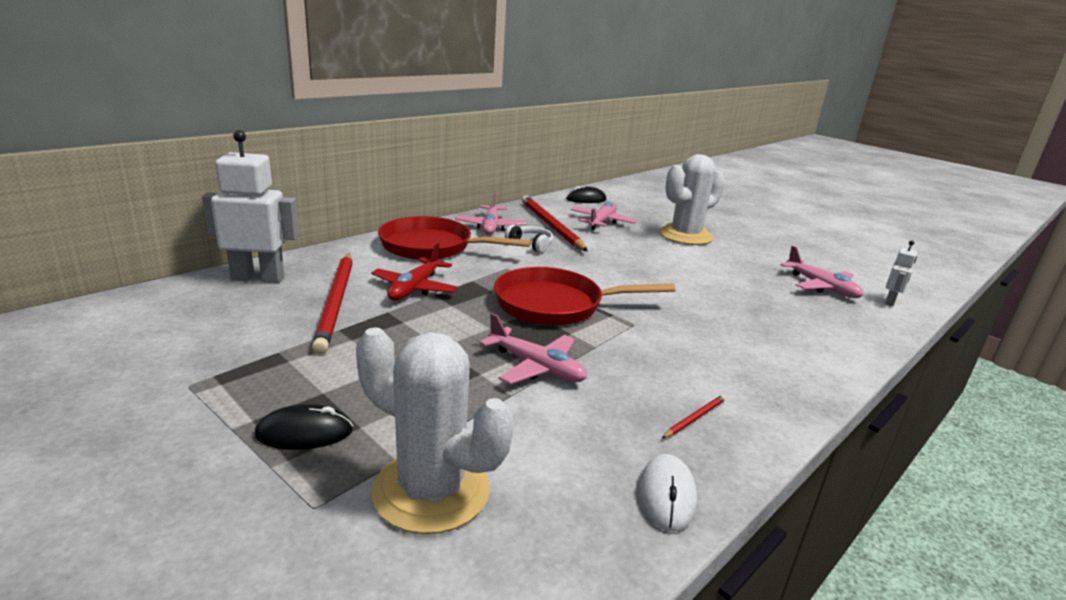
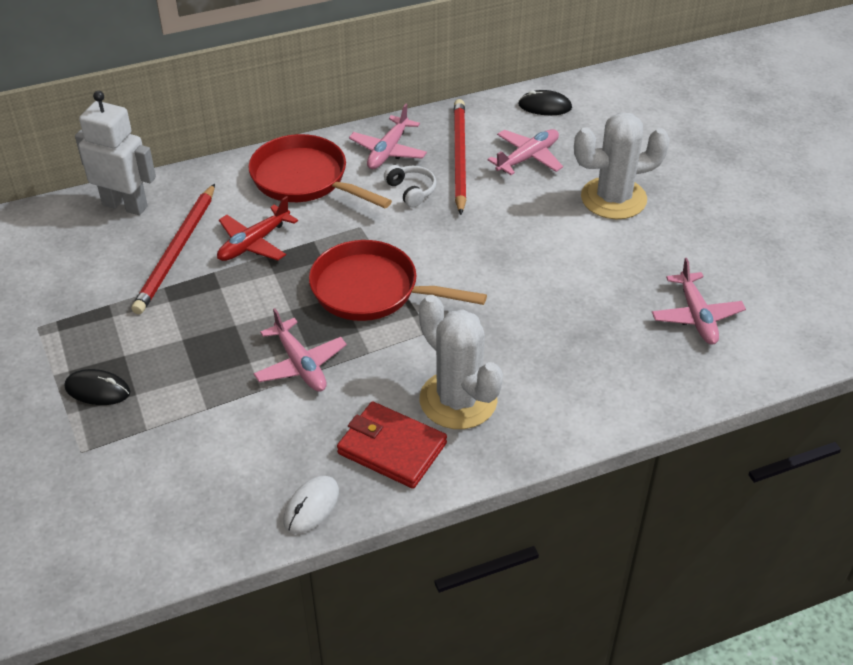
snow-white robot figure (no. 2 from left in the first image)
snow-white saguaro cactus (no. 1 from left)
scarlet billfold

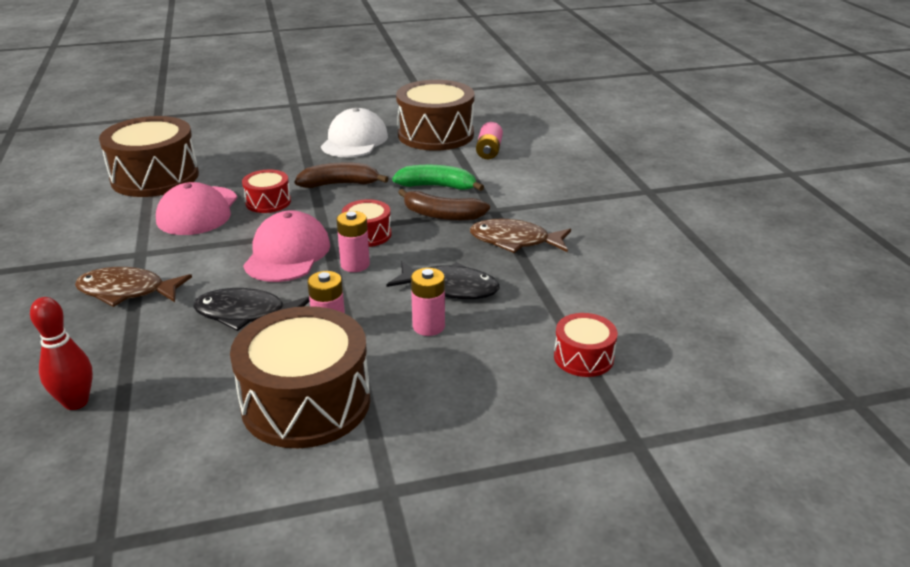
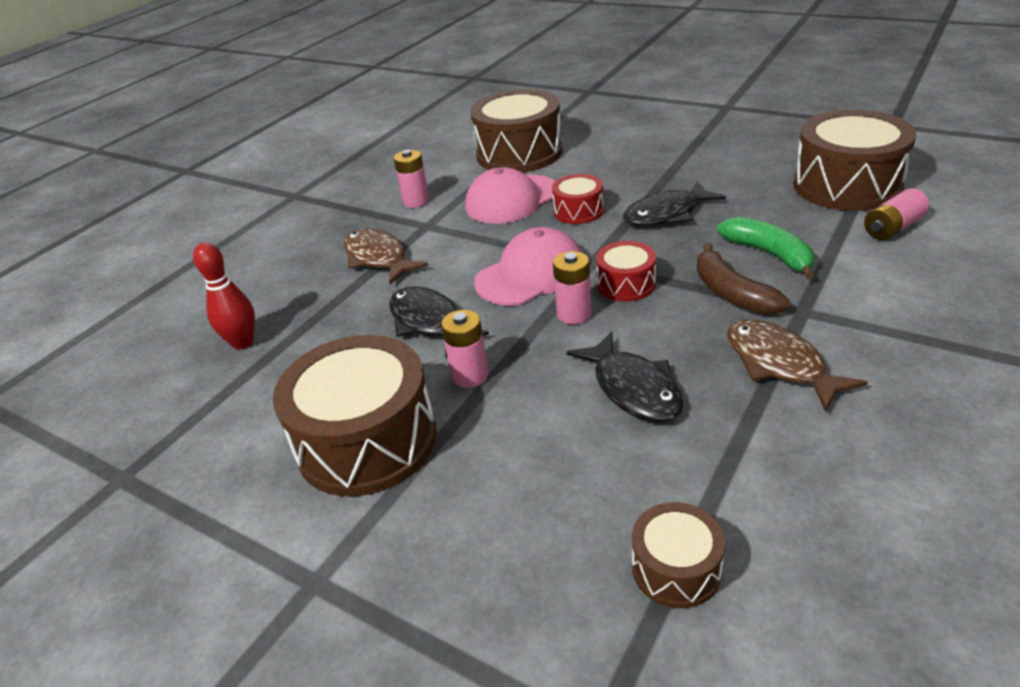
snow-white peaked cap
rose-pink battery (no. 1 from left)
ebony toy fish (no. 3 from left)
brown snare drum (no. 3 from left)

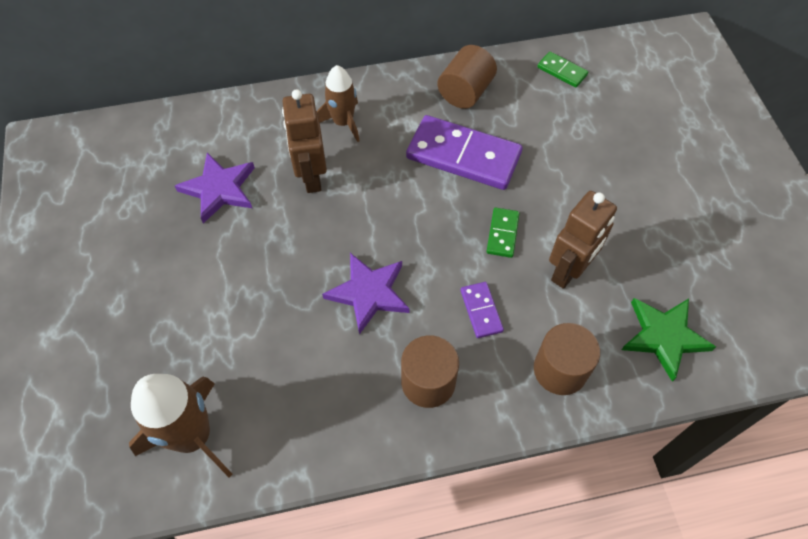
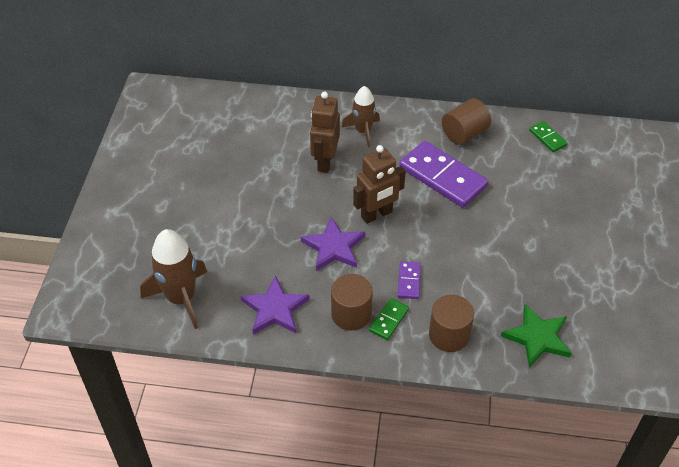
purple star shape (no. 1 from left)
emerald domino piece (no. 1 from left)
brown robot figure (no. 2 from left)

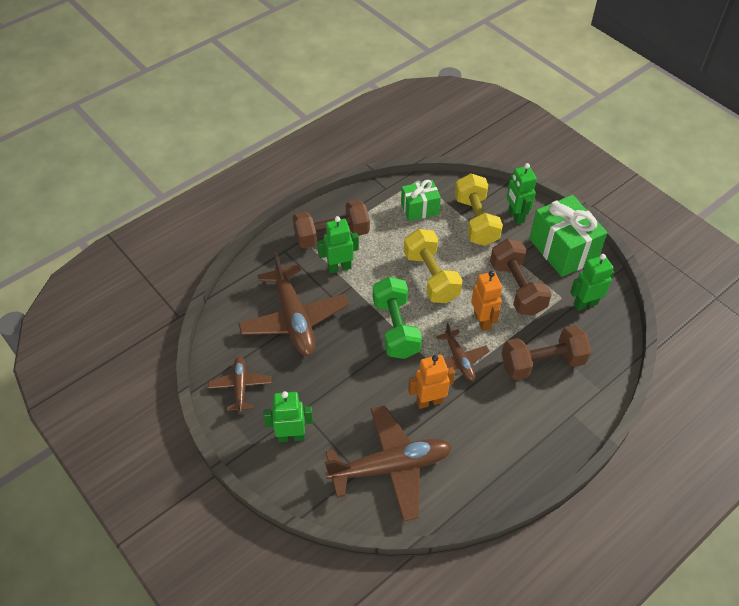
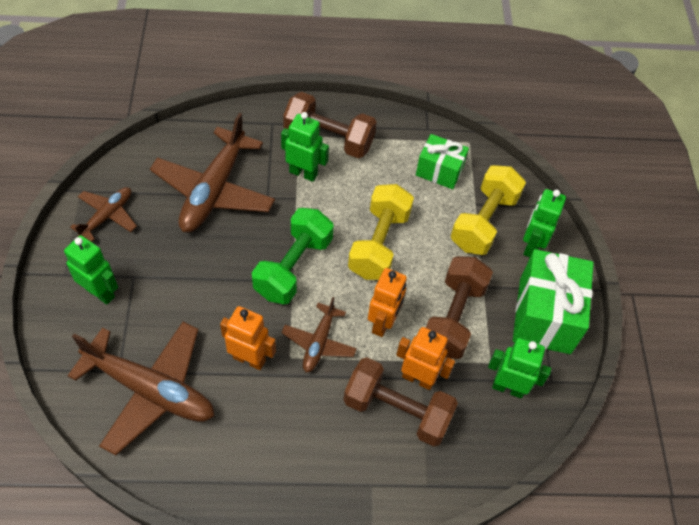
bright orange robot figure (no. 3 from left)

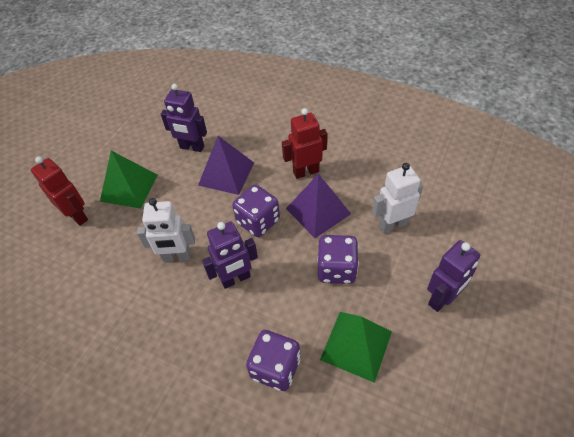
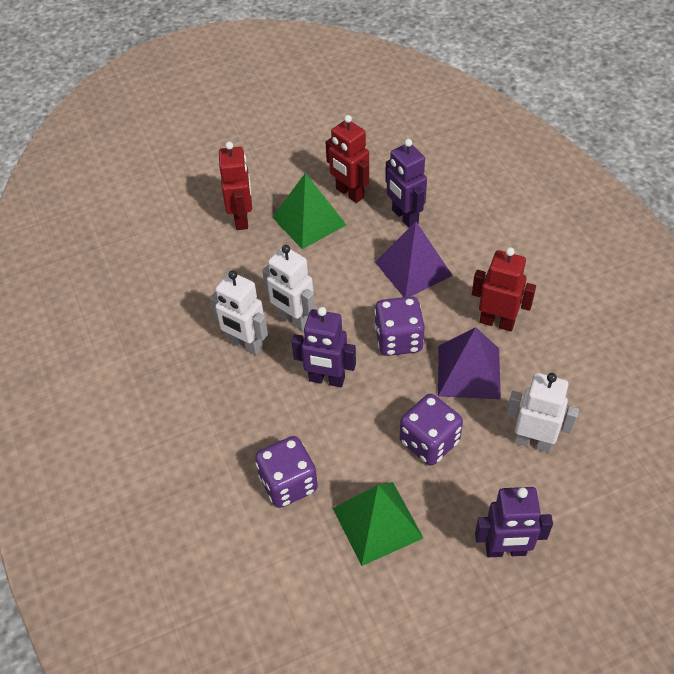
snow-white robot figure (no. 1 from left)
scarlet robot figure (no. 2 from left)

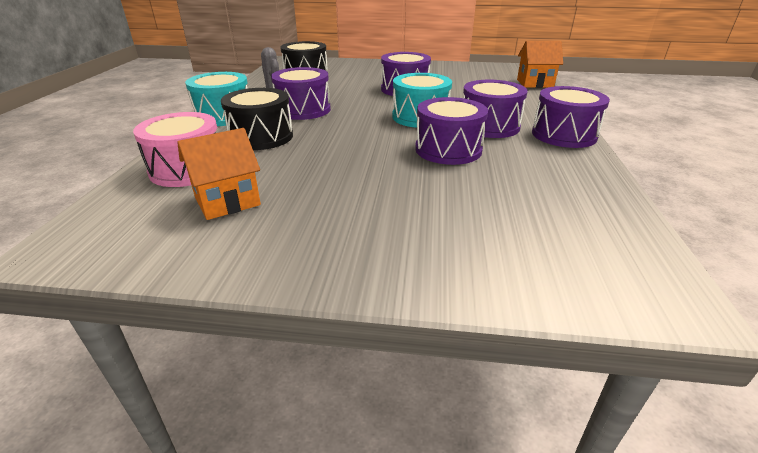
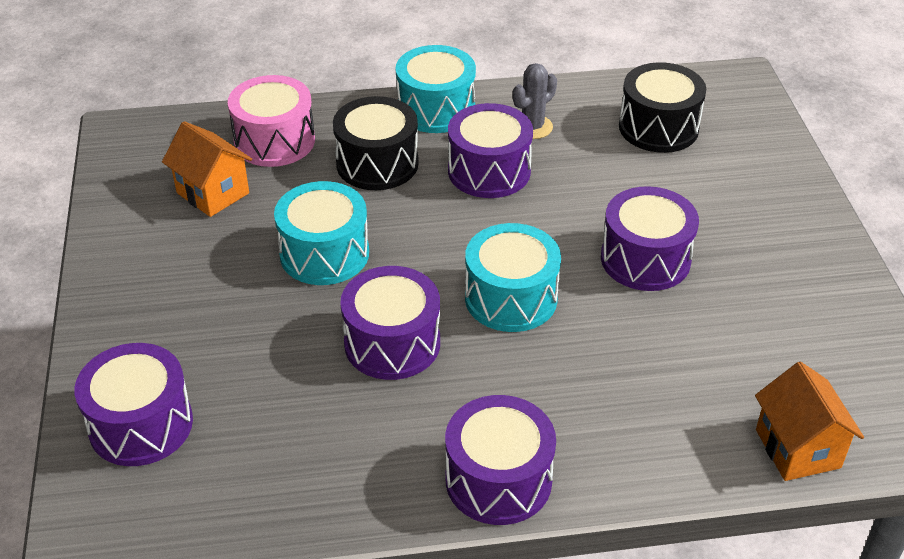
aqua snare drum (no. 1 from left)
purple snare drum (no. 1 from left)

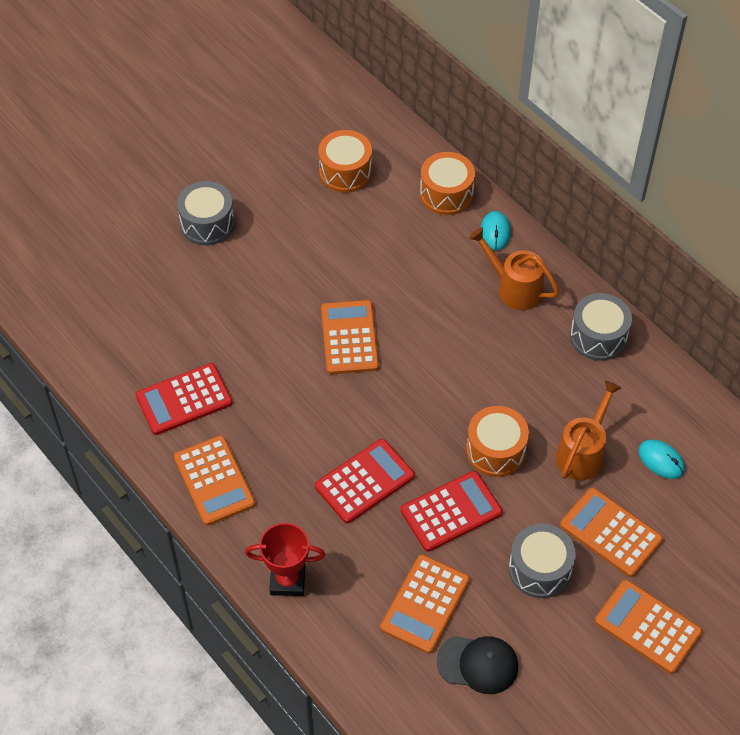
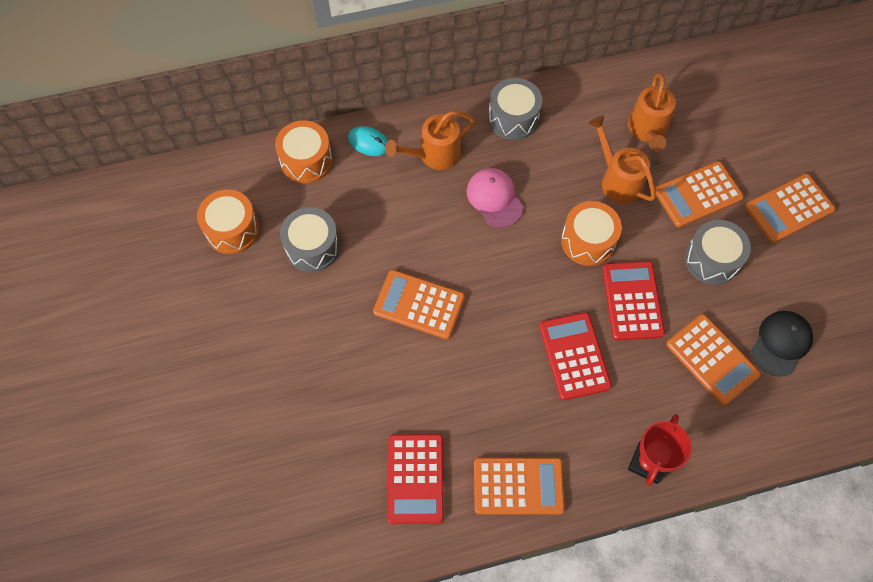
rose-pink peaked cap
gray snare drum (no. 1 from left)
bright orange watering can (no. 3 from left)

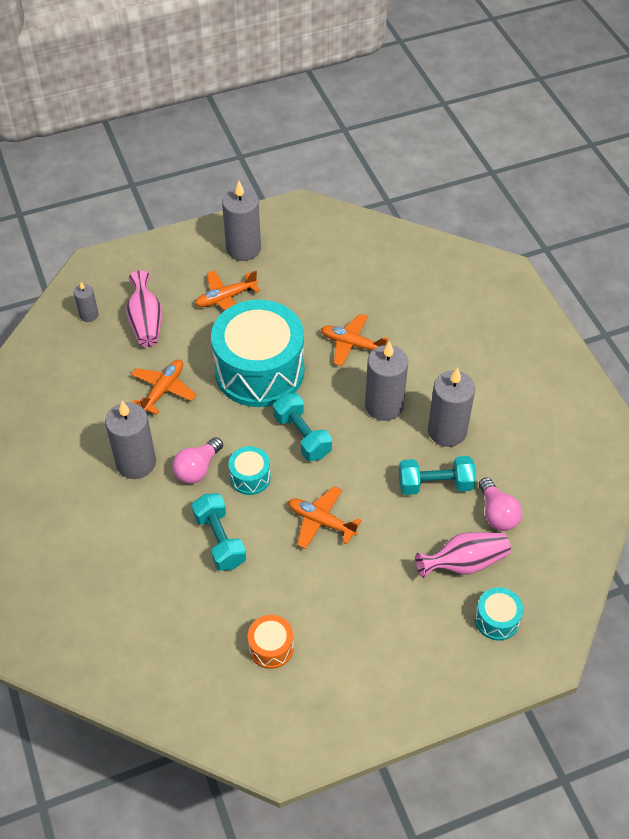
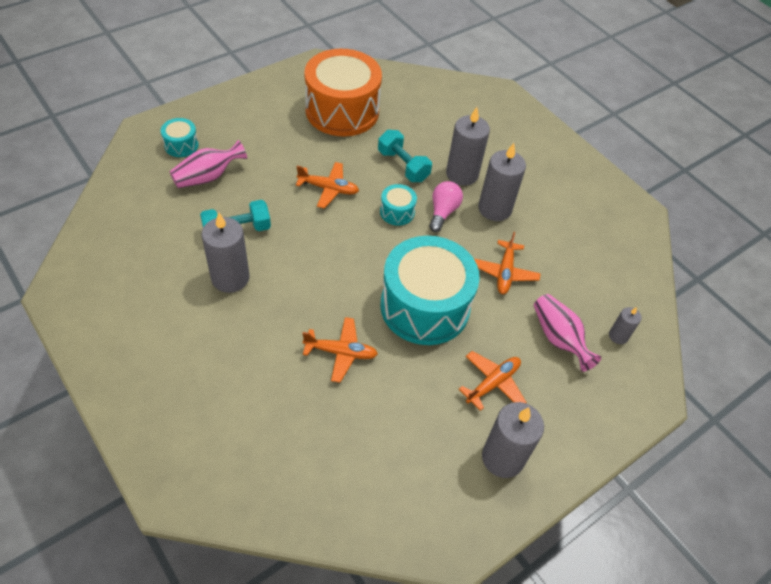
aqua dumbbell (no. 2 from left in the first image)
rose-pink lightbulb (no. 2 from left in the first image)
gray wax candle (no. 2 from left)
bright orange snare drum

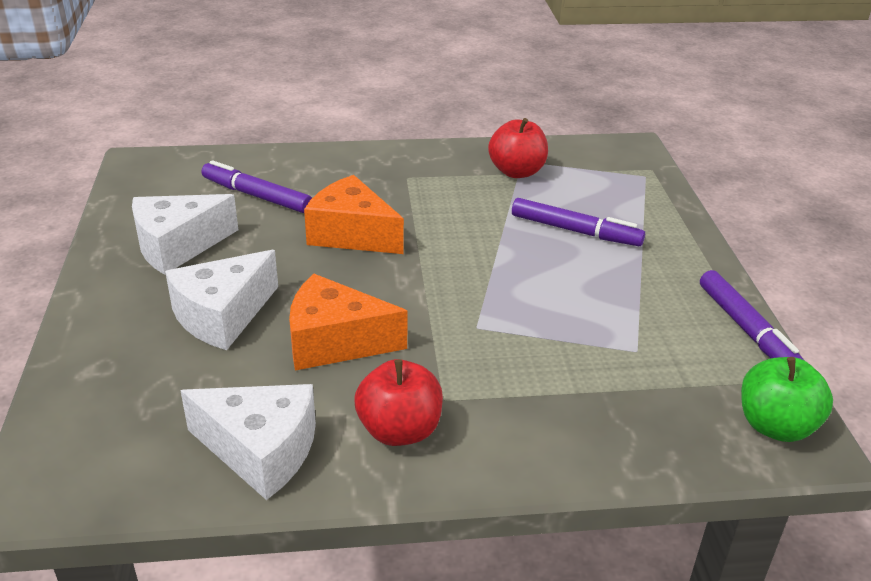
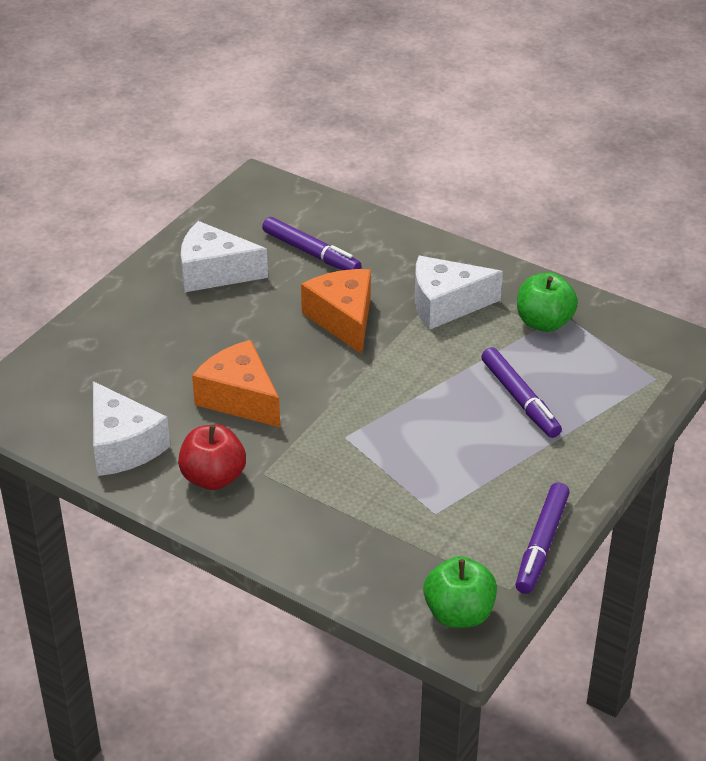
snow-white piece of cheese (no. 3 from left)
emerald toy apple (no. 2 from left)
purple marker (no. 1 from left)

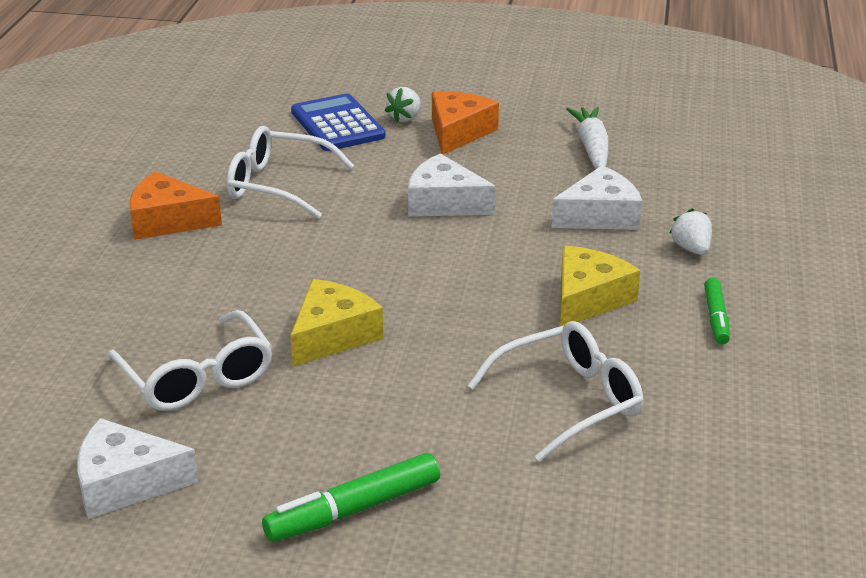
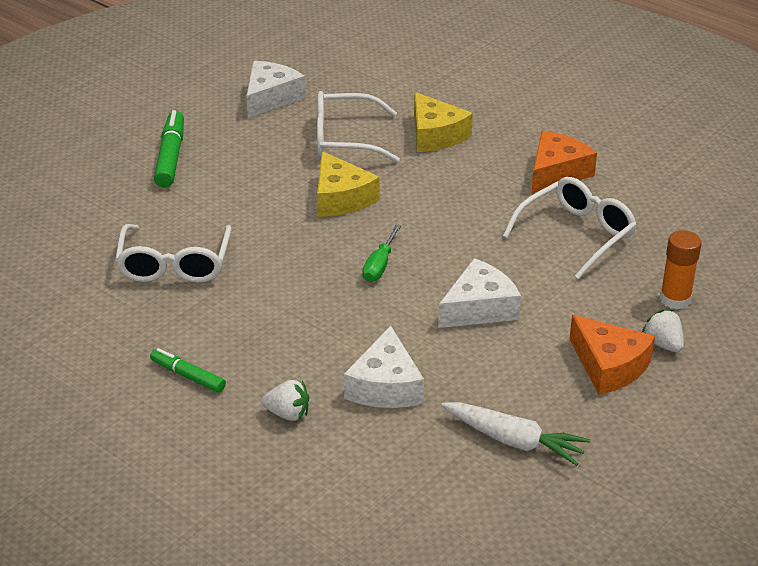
emerald screwdriver
yellow piece of cheese (no. 2 from left)
bright orange glue stick

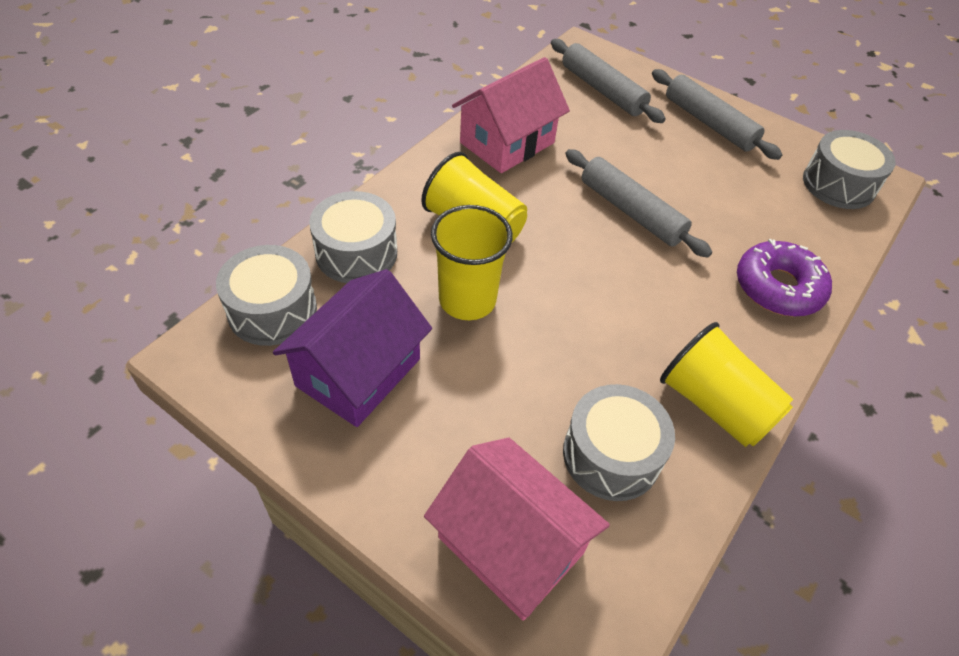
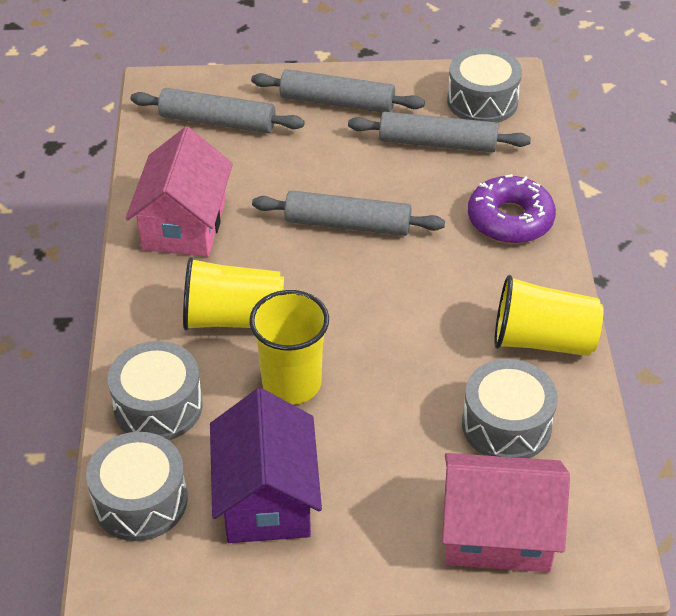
gray dough roller (no. 4 from left)

